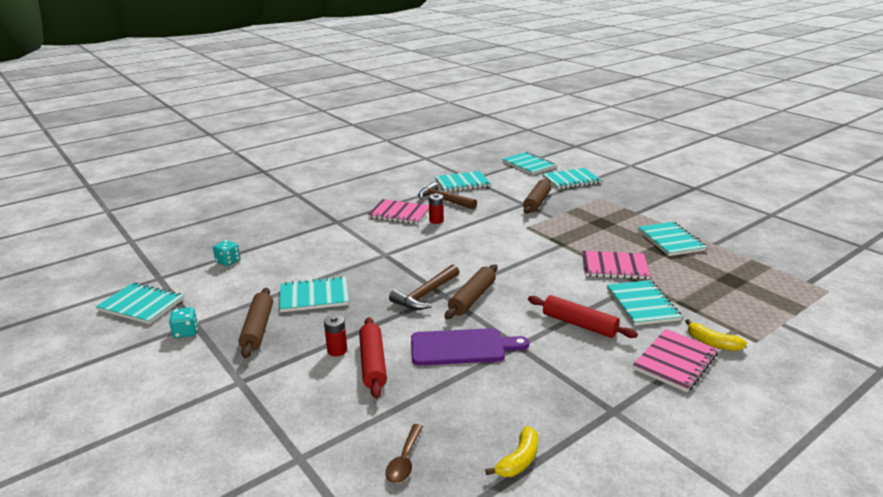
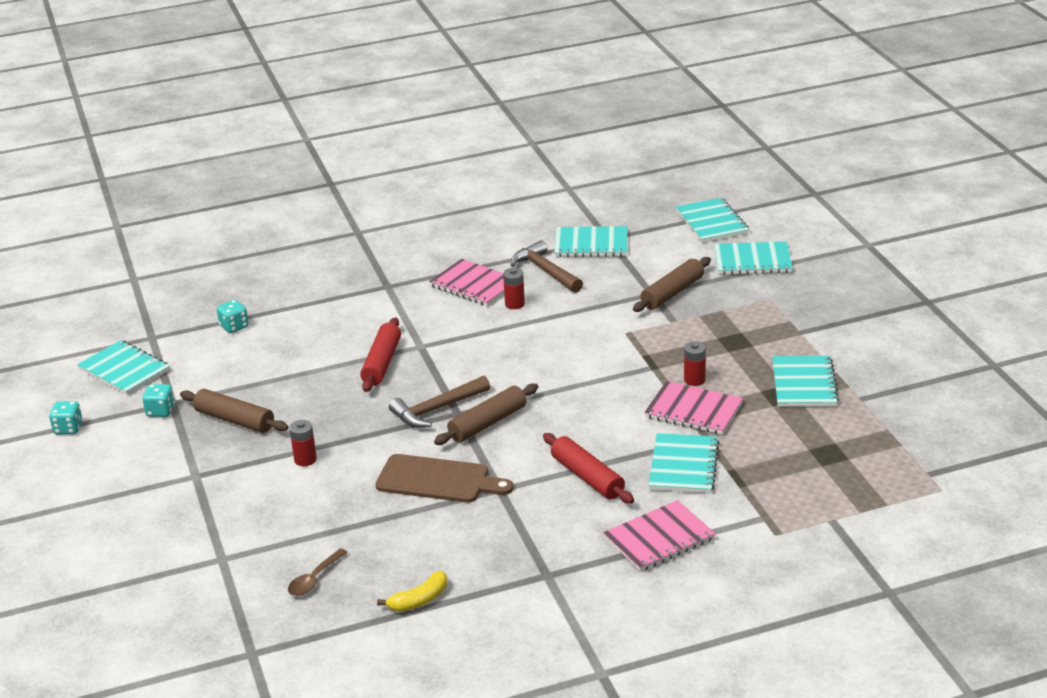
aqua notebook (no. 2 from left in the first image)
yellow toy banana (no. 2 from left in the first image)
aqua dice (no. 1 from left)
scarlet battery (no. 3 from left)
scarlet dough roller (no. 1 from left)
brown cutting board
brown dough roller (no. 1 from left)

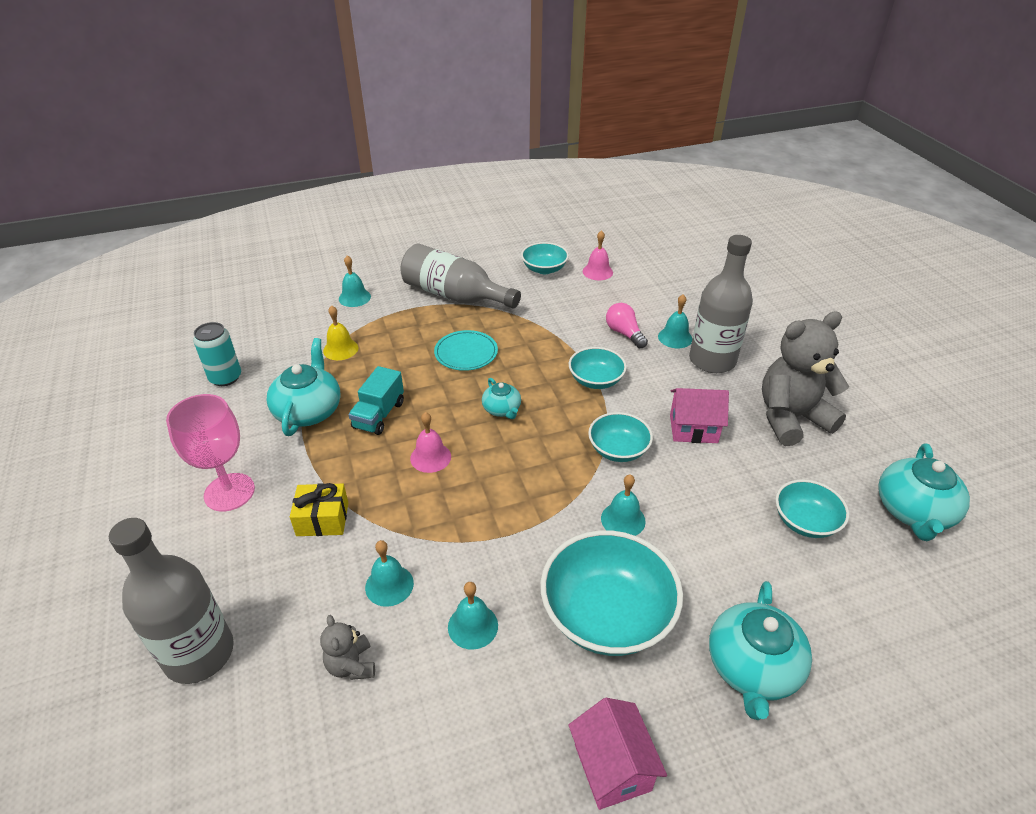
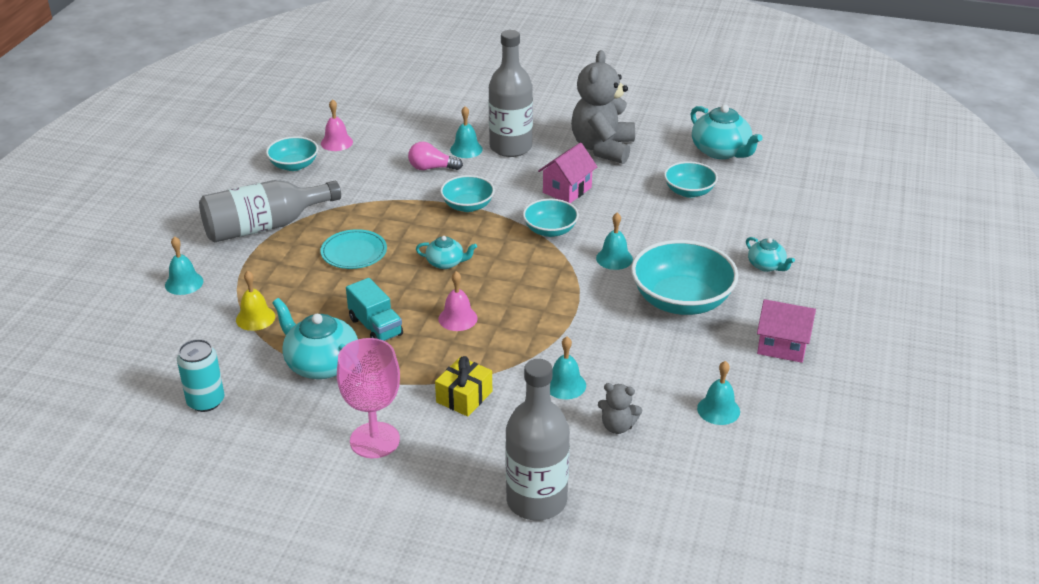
aqua school bell (no. 5 from left)
aqua teapot (no. 4 from left)

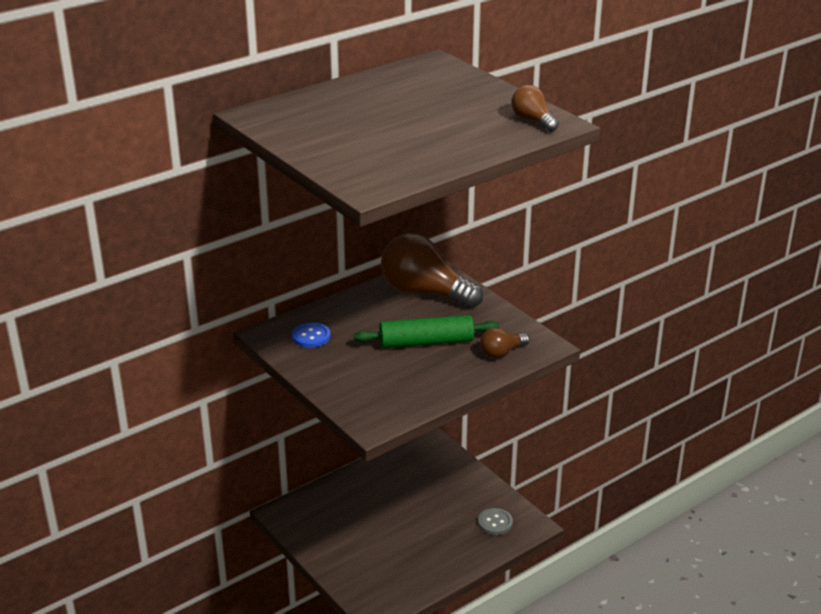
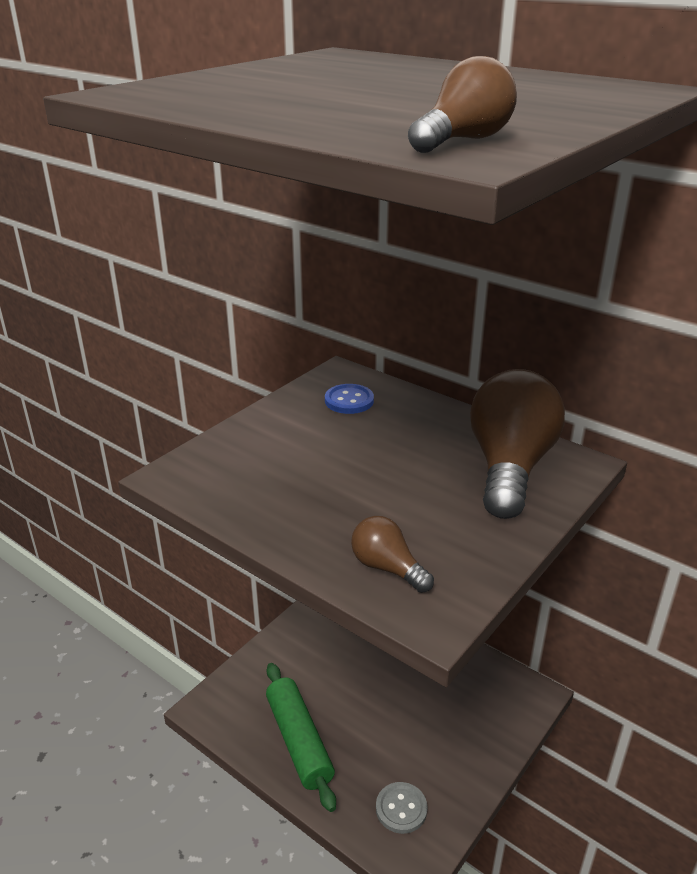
emerald dough roller

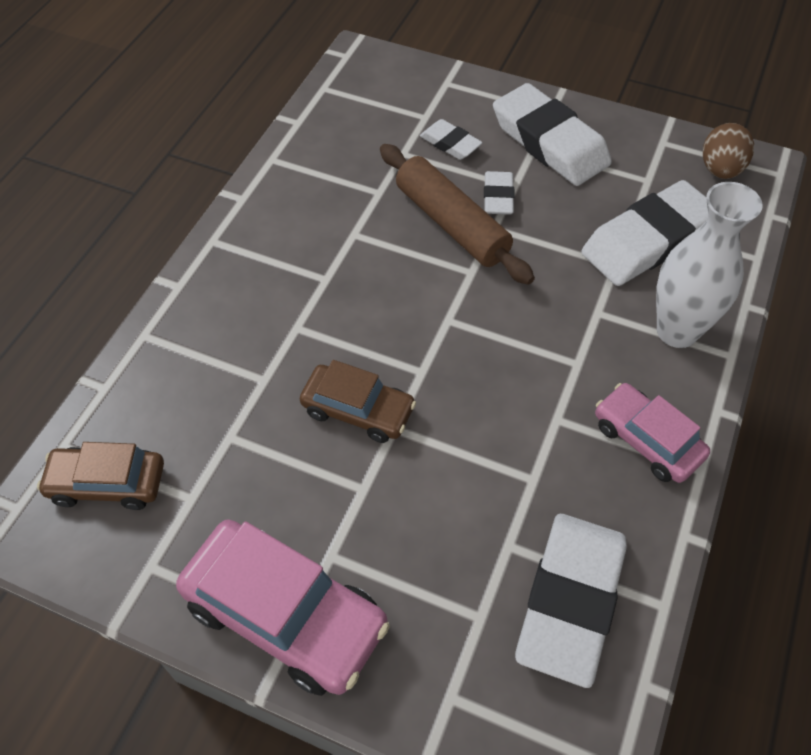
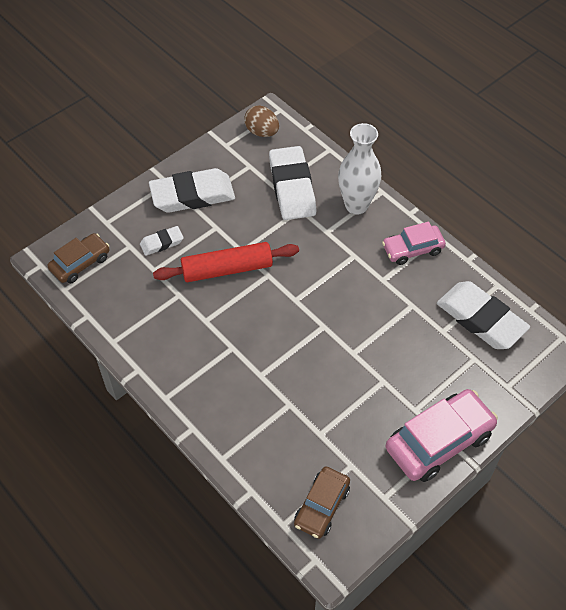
snow-white gum eraser (no. 2 from left in the first image)
brown automobile (no. 1 from left)
scarlet dough roller

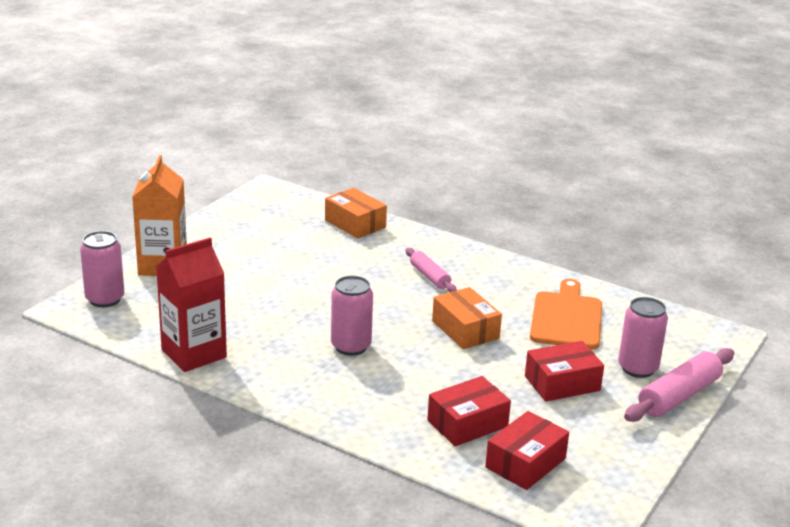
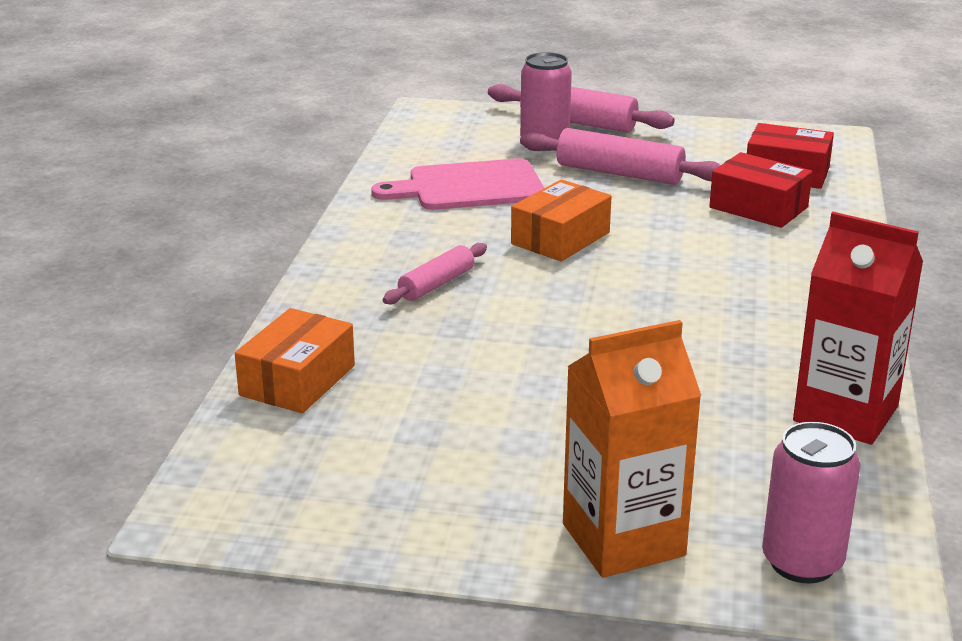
rose-pink soda can (no. 2 from left in the first image)
rose-pink dough roller (no. 3 from left)
rose-pink cutting board

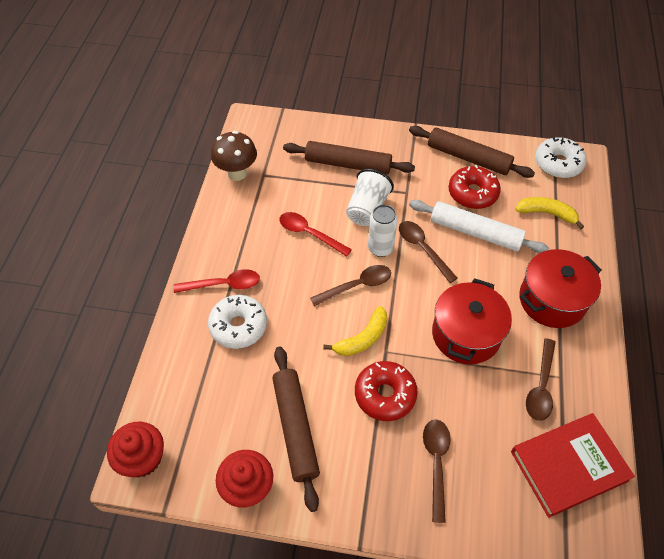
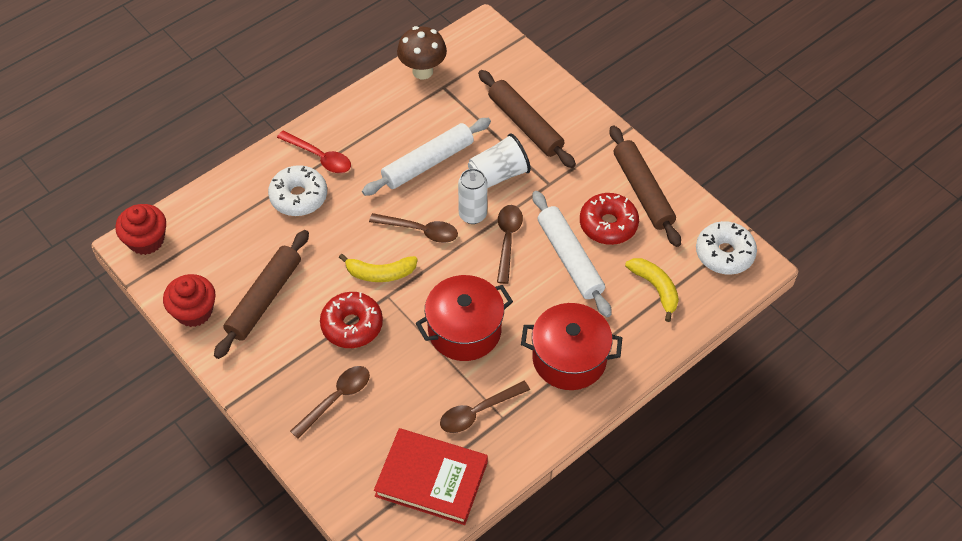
snow-white dough roller (no. 1 from left)

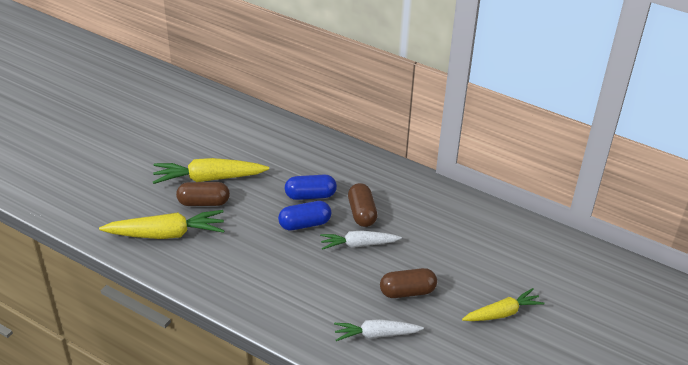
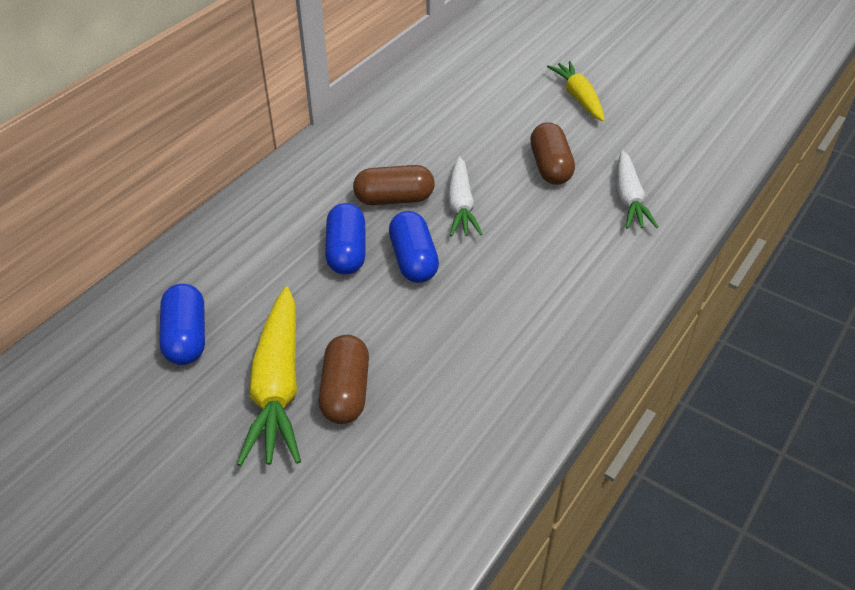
yellow carrot (no. 1 from left in the first image)
royal blue pill (no. 1 from left)

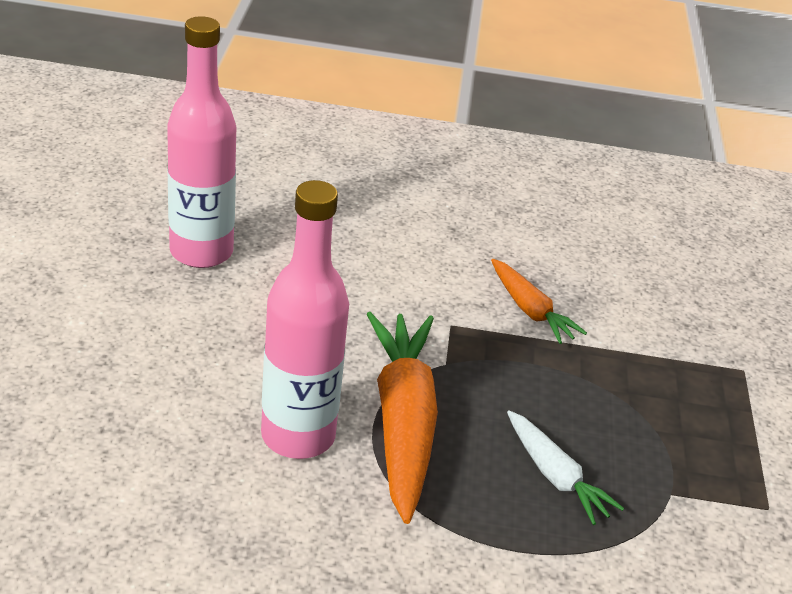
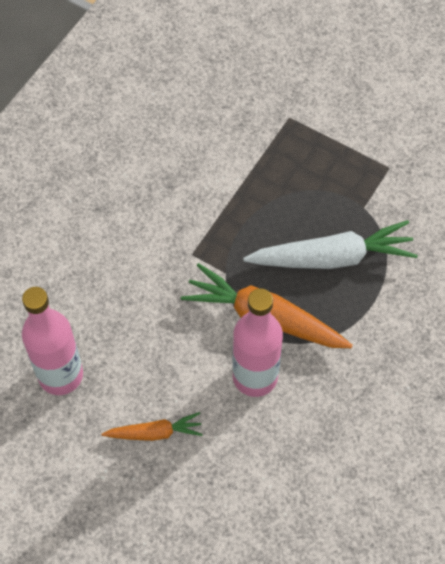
bright orange carrot (no. 1 from left)
snow-white carrot

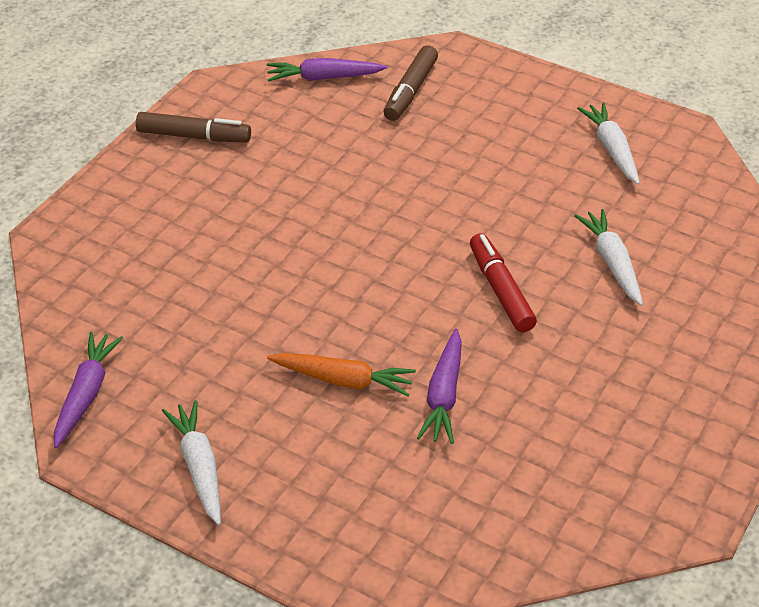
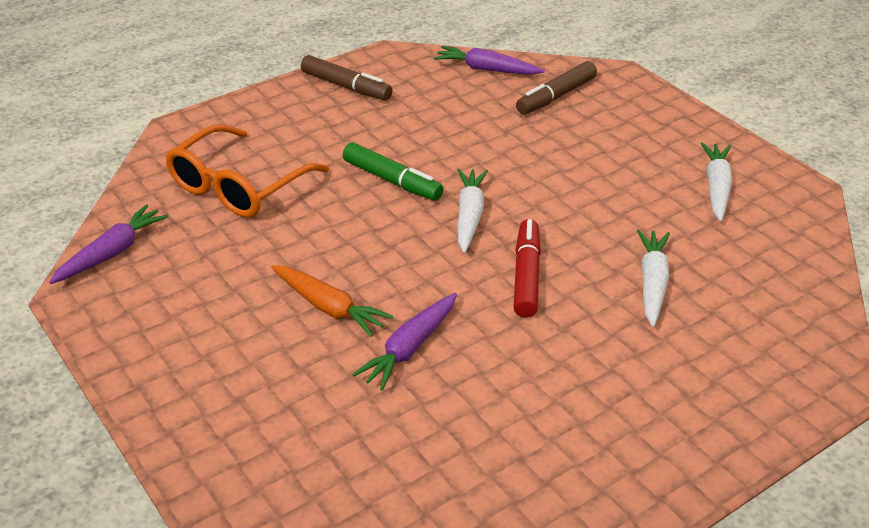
bright orange eyeglasses
emerald marker
snow-white carrot (no. 1 from left)

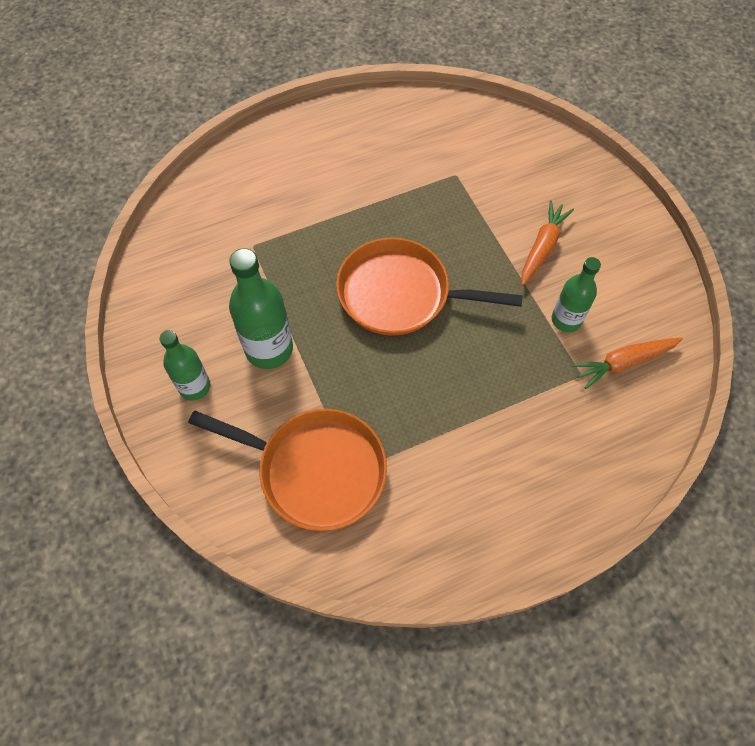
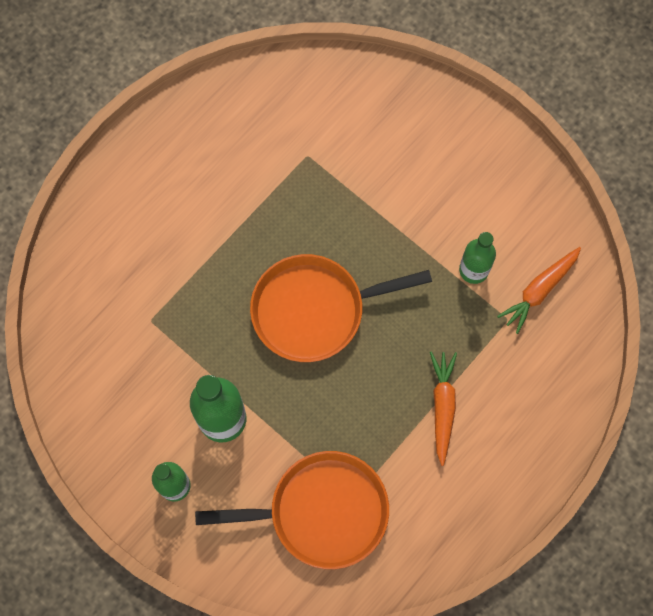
bright orange carrot (no. 1 from left)

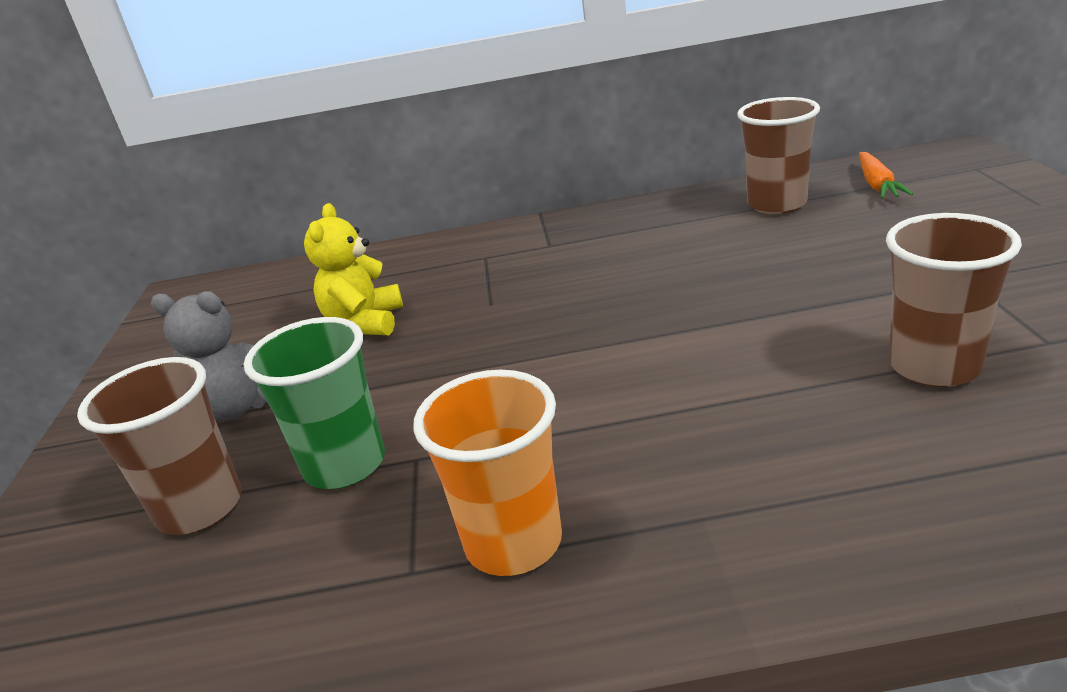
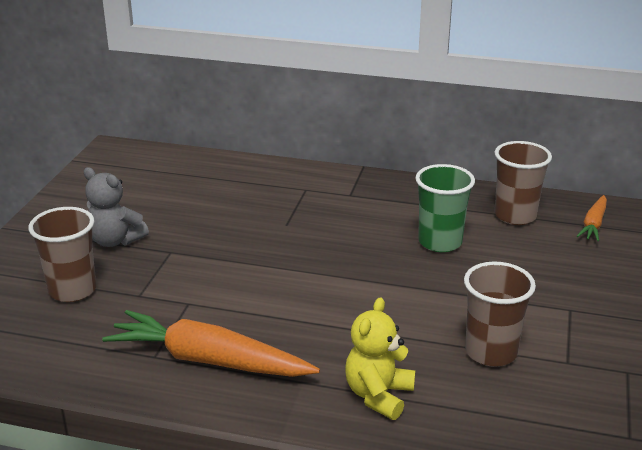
emerald cup
yellow teddy bear
bright orange carrot (no. 1 from left)

